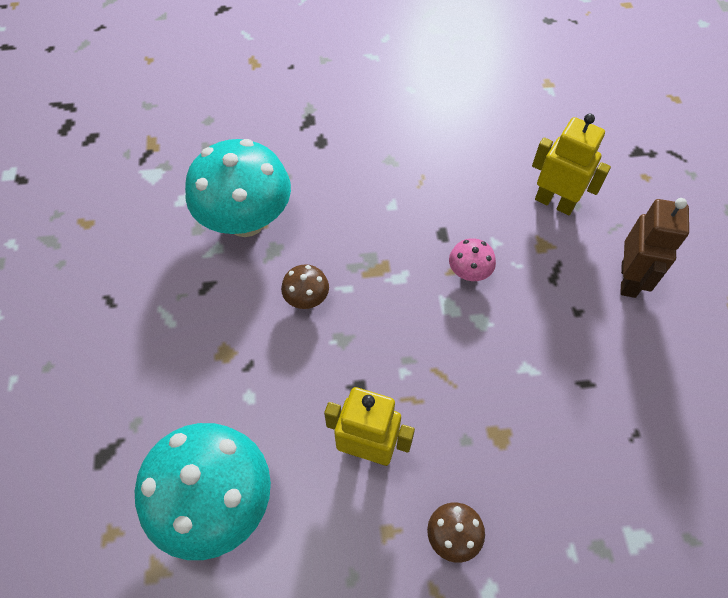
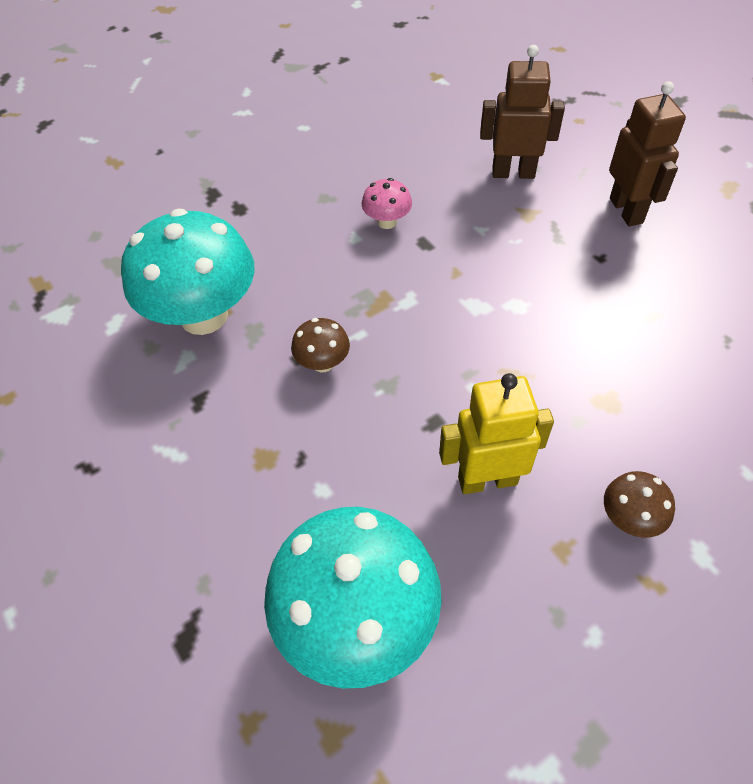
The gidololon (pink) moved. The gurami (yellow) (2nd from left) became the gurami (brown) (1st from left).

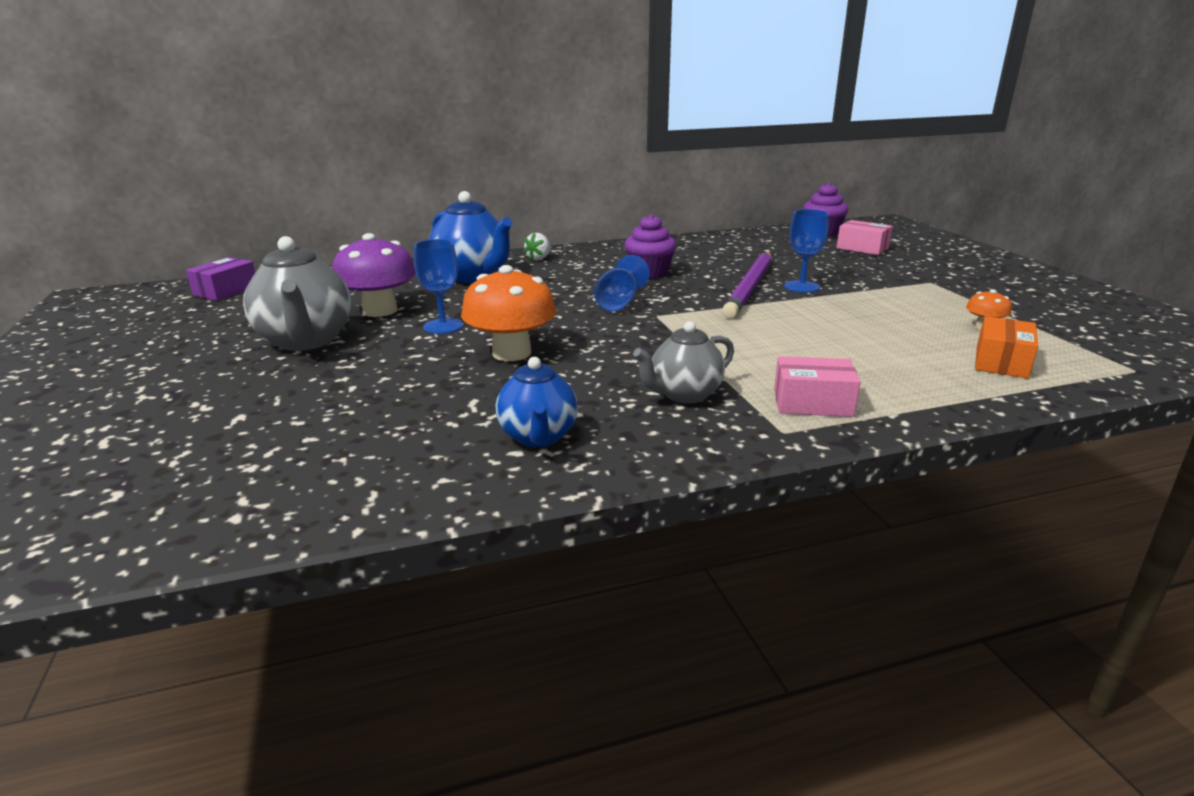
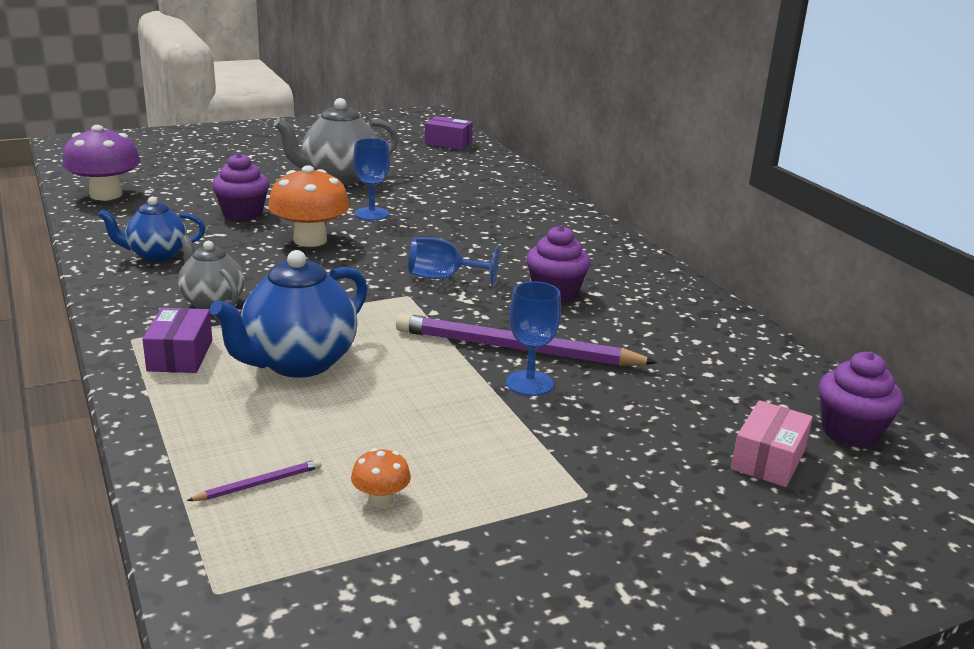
The gidololon (purple) moved. The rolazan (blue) (1st from left in the first image) moved. The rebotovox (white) disappeared. The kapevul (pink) (1st from left) became the kapevul (purple) (1st from left). The kapevul (orange) was replaced by the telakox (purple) (1st from left). The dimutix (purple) (1st from left) appeared.

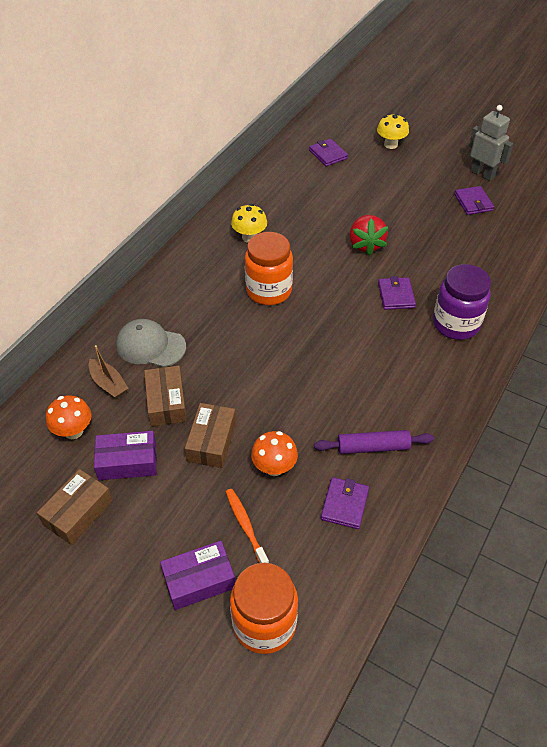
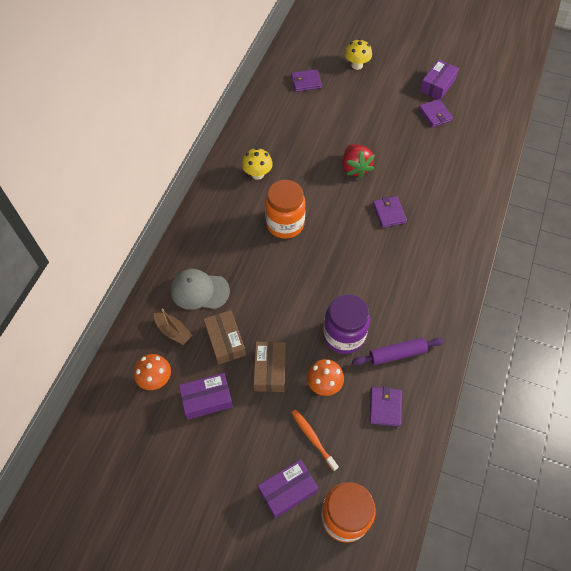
The kapevul (brown) (1st from left) disappeared. The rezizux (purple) (1st from left) turned 60 degrees counterclockwise. The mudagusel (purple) moved. The gurami (grey) was replaced by the kapevul (purple) (3rd from left).

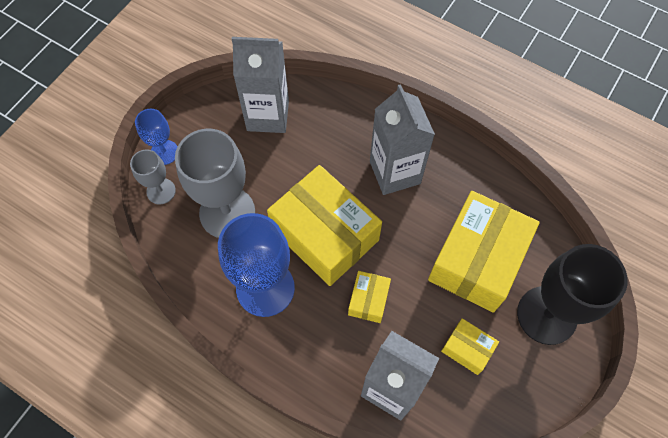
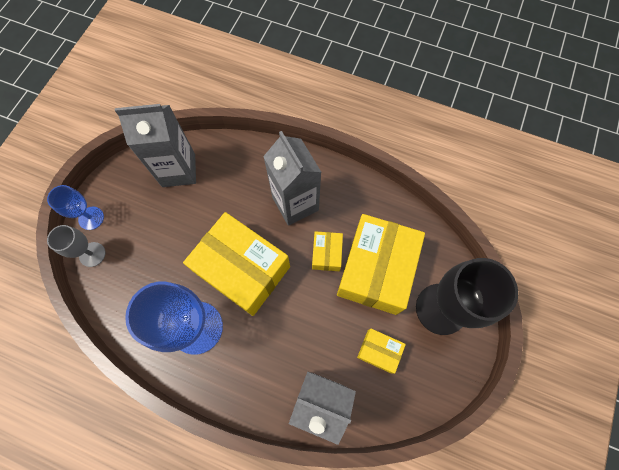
The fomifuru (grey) (2nd from left) disappeared. The kapevul (yellow) (2nd from left) moved.

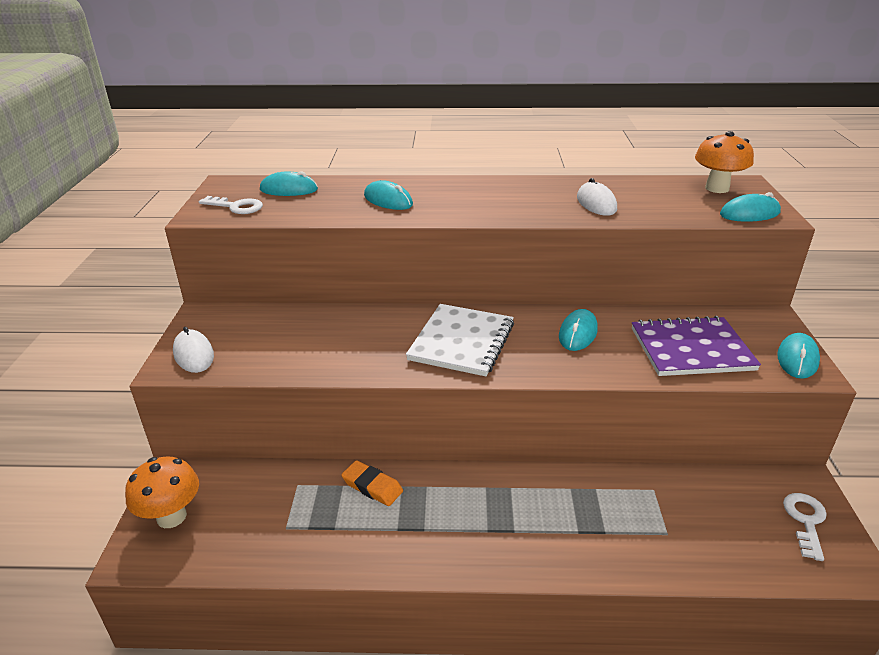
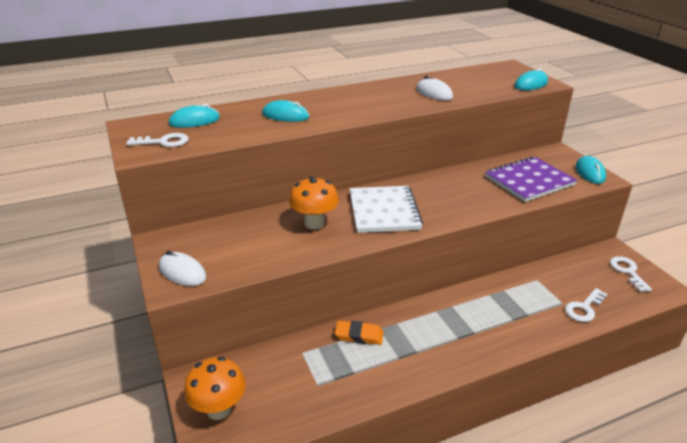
The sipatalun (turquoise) (3rd from left) disappeared. The gidololon (orange) (2nd from left) moved. The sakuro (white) (2nd from left) appeared.

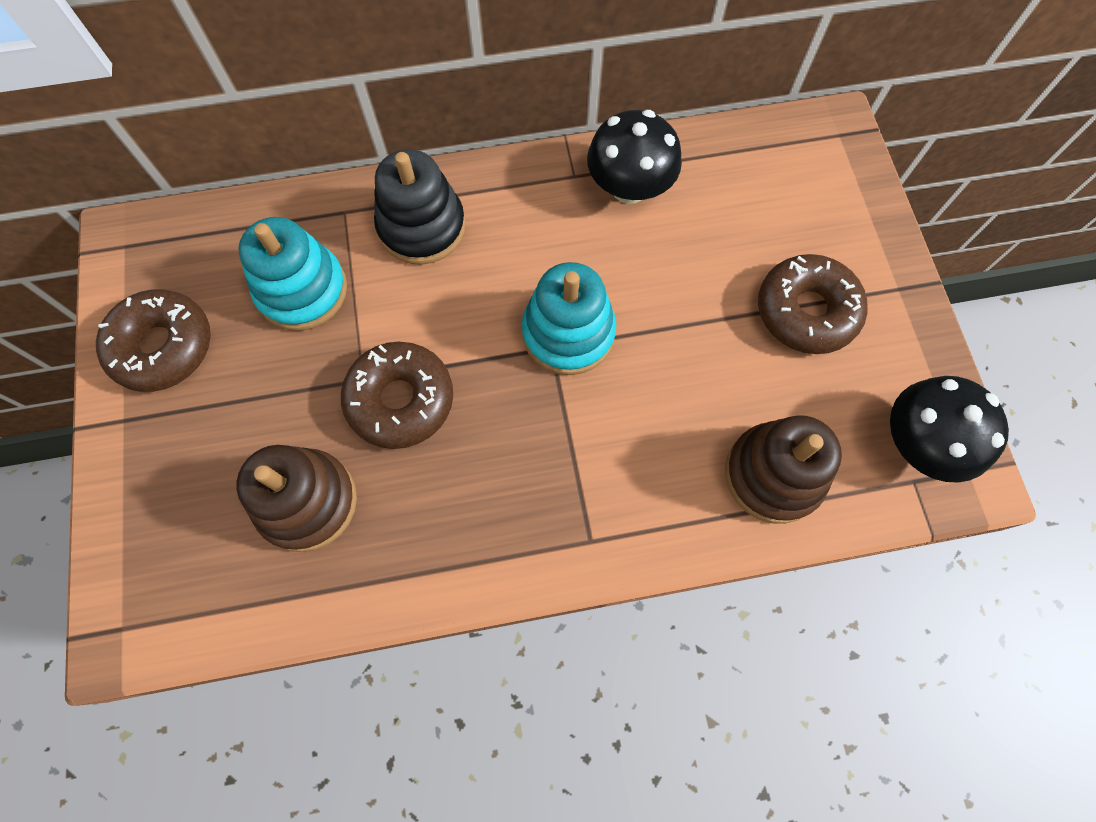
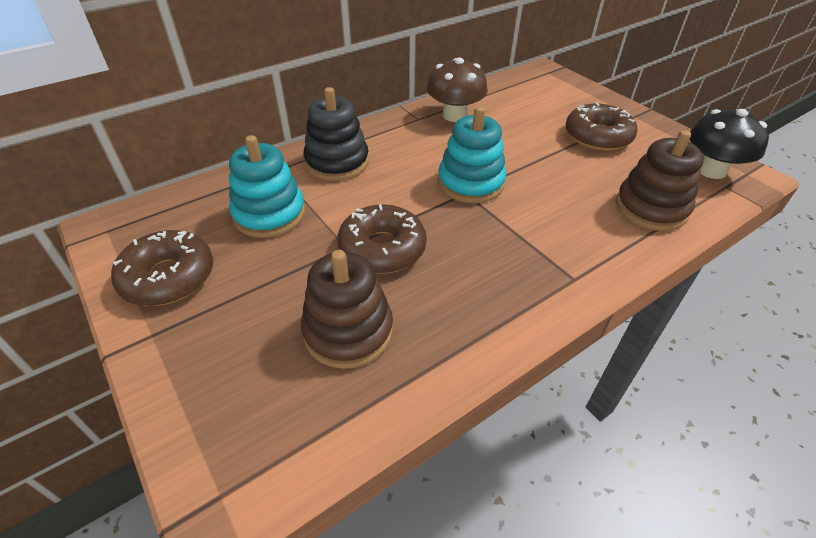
The gidololon (black) (1st from left) became the gidololon (brown).

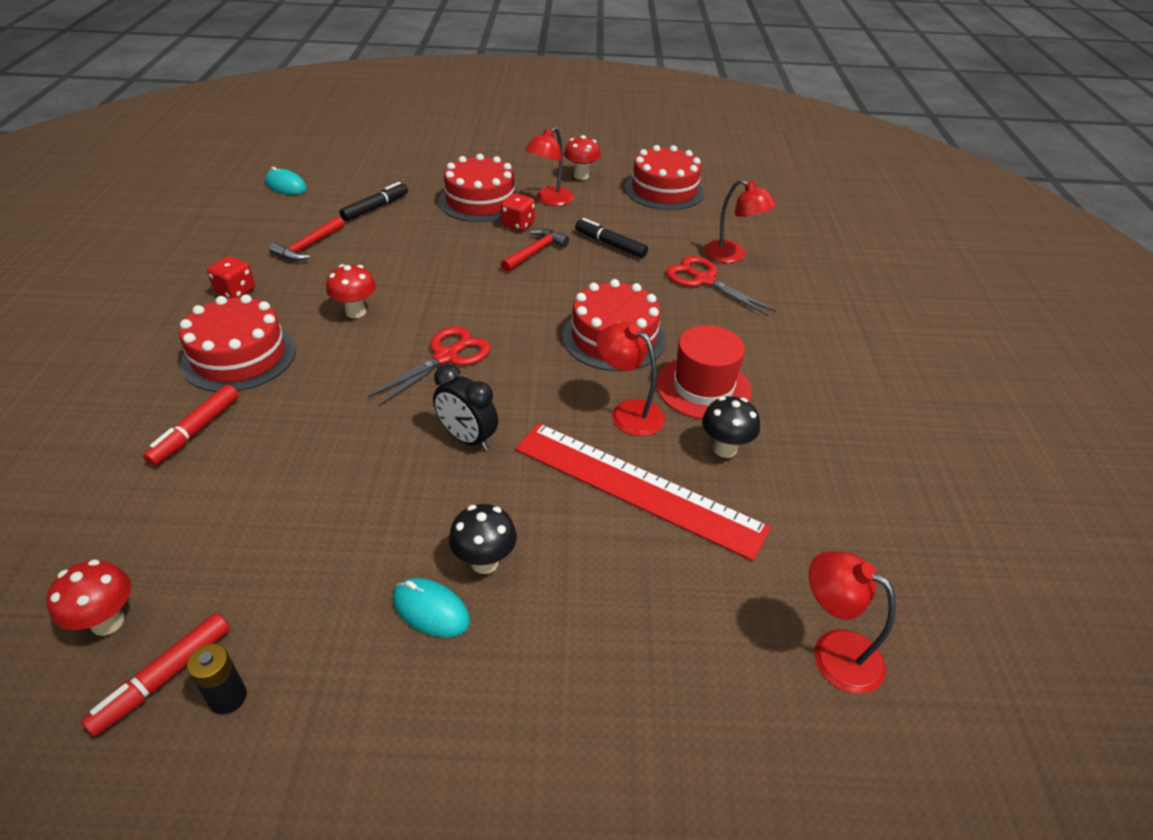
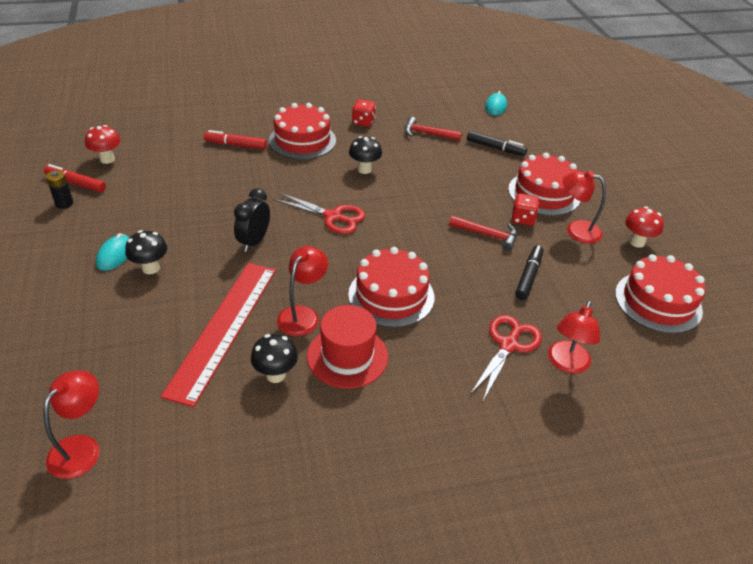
The gidololon (red) (2nd from left) became the gidololon (black) (3rd from left).

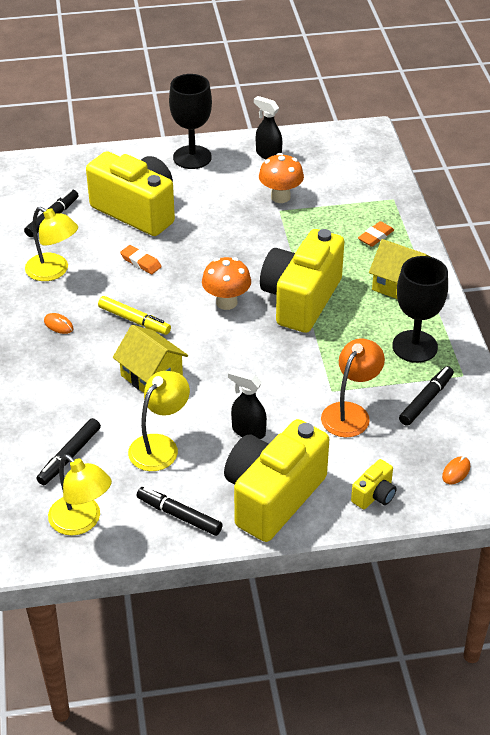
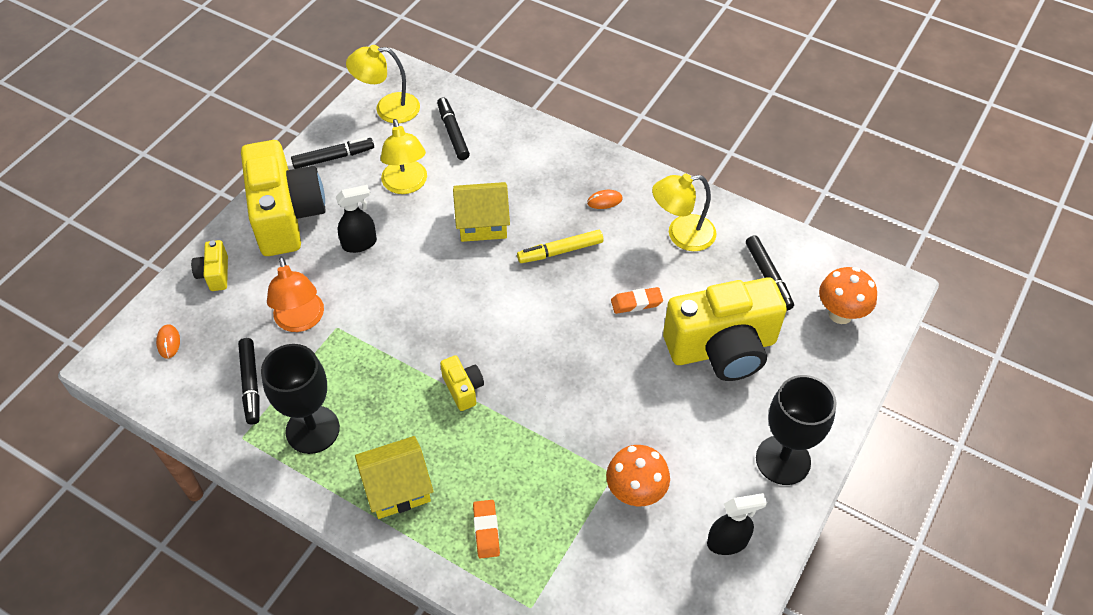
The gidololon (orange) (1st from left in the first image) moved. The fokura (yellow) (3rd from left) changed to 0.43 times the size.

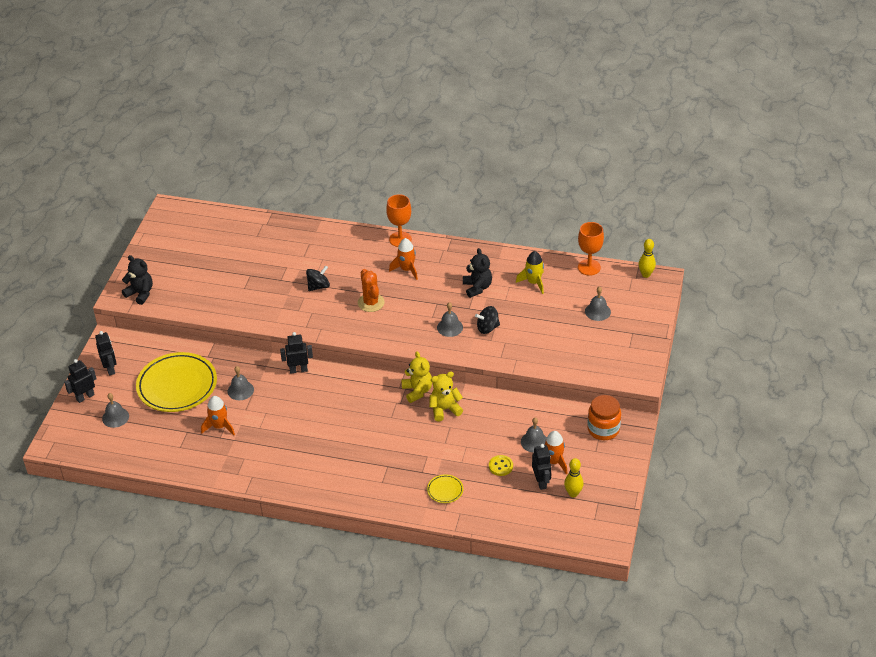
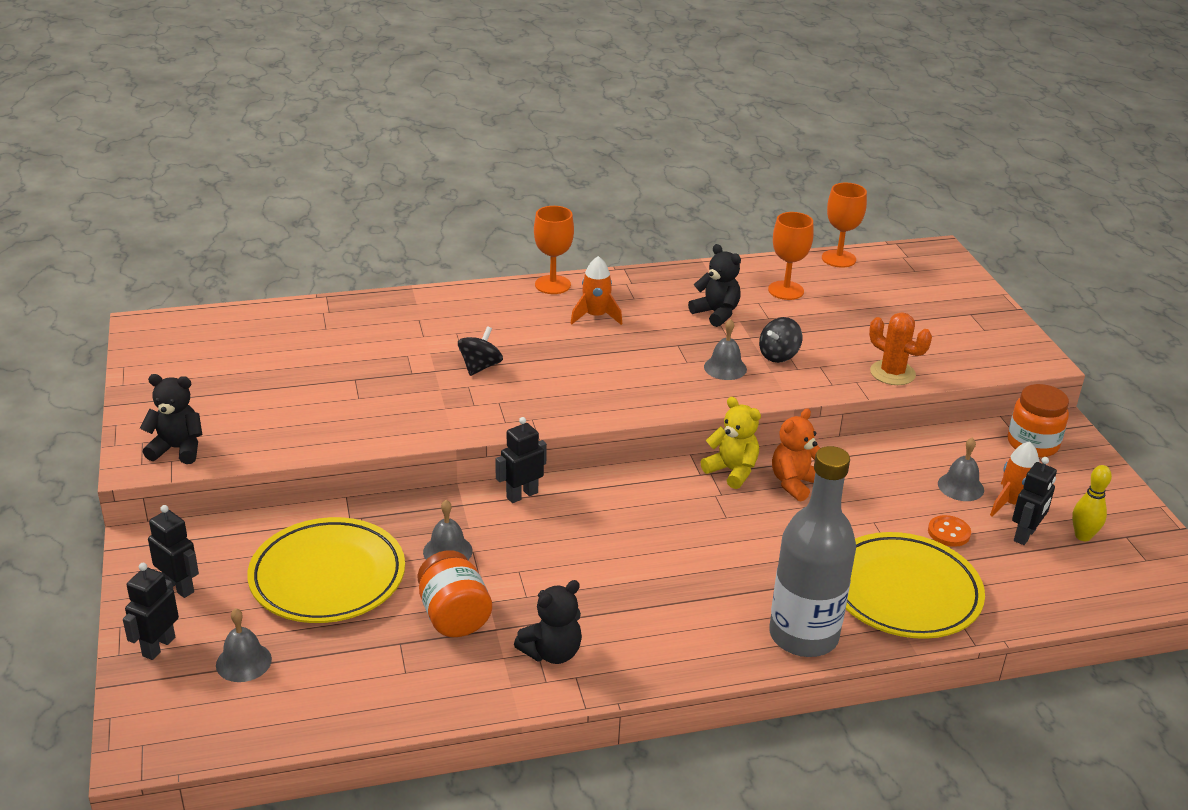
The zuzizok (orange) (1st from left) was replaced by the mudagusel (orange) (1st from left). The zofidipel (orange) moved. The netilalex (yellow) (2nd from left) changed to 2.37 times the size. The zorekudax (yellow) (2nd from left) became the zorekudax (orange). The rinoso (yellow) became the rinoso (orange). The zuzizok (yellow) was replaced by the fomifuru (orange) (2nd from left). The gurami (black) (4th from left) turned 75 degrees clockwise. The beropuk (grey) (5th from left) disappeared. The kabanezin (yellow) (2nd from left) disappeared. The zorekudax (black) (2nd from left) appeared. The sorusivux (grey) appeared.

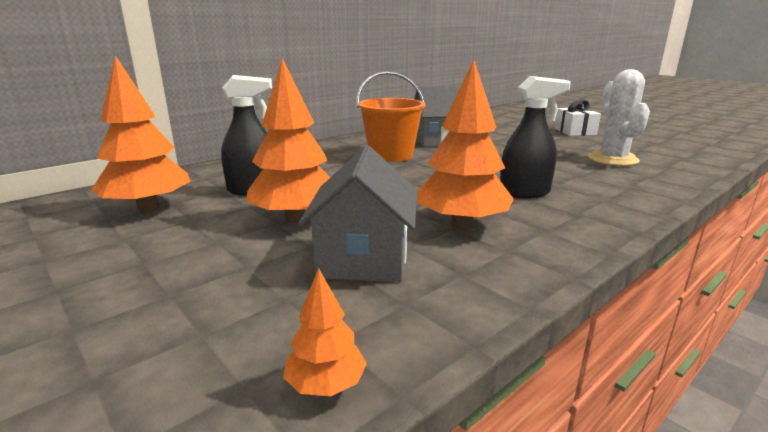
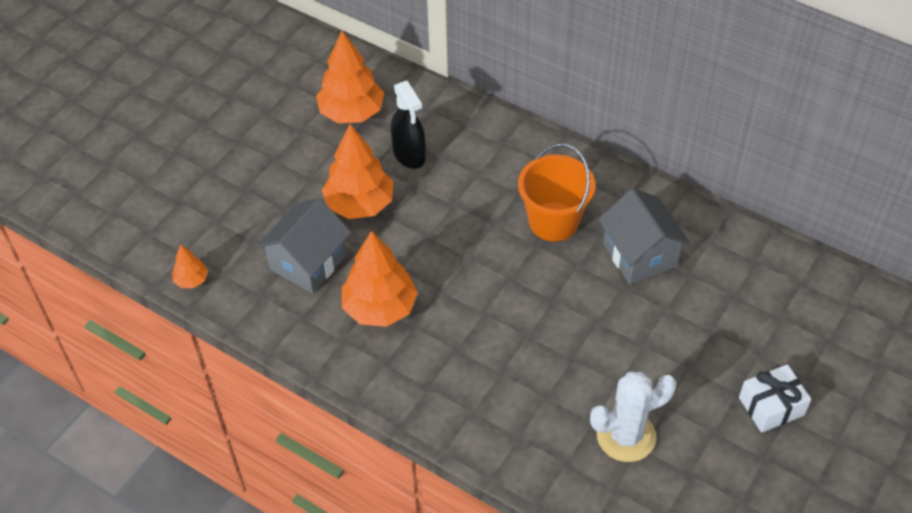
The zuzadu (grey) (1st from left) turned 45 degrees counterclockwise. The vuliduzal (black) (2nd from left) disappeared.

